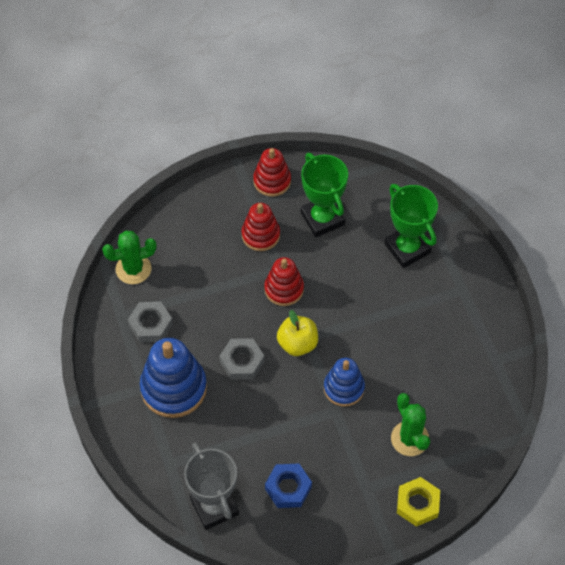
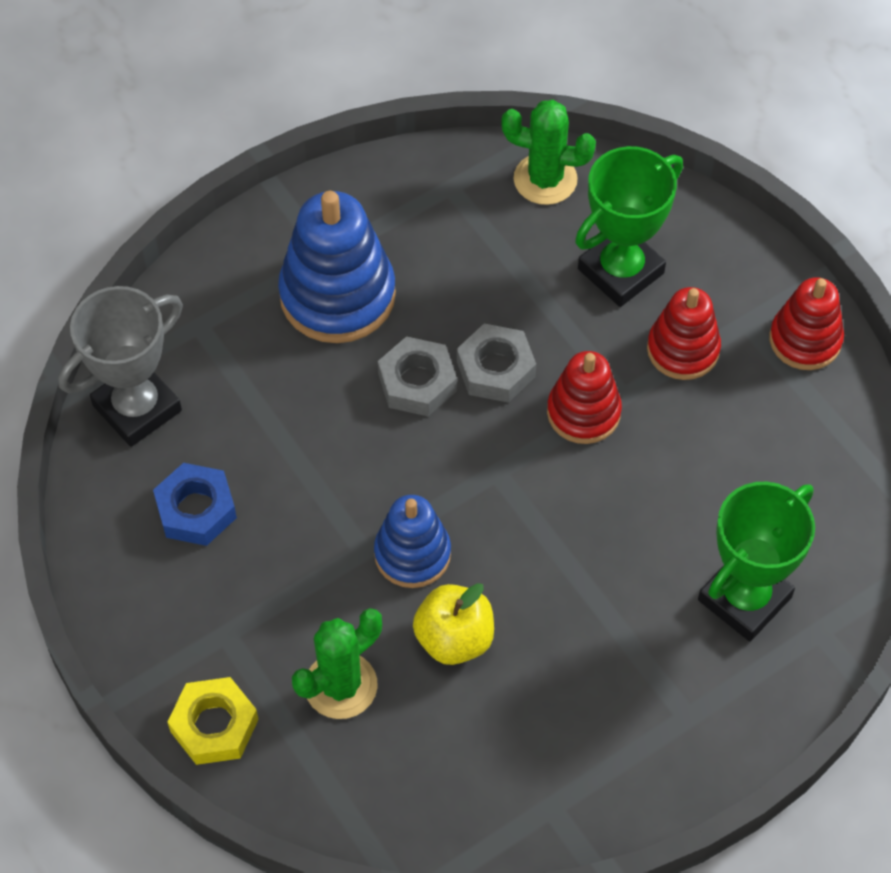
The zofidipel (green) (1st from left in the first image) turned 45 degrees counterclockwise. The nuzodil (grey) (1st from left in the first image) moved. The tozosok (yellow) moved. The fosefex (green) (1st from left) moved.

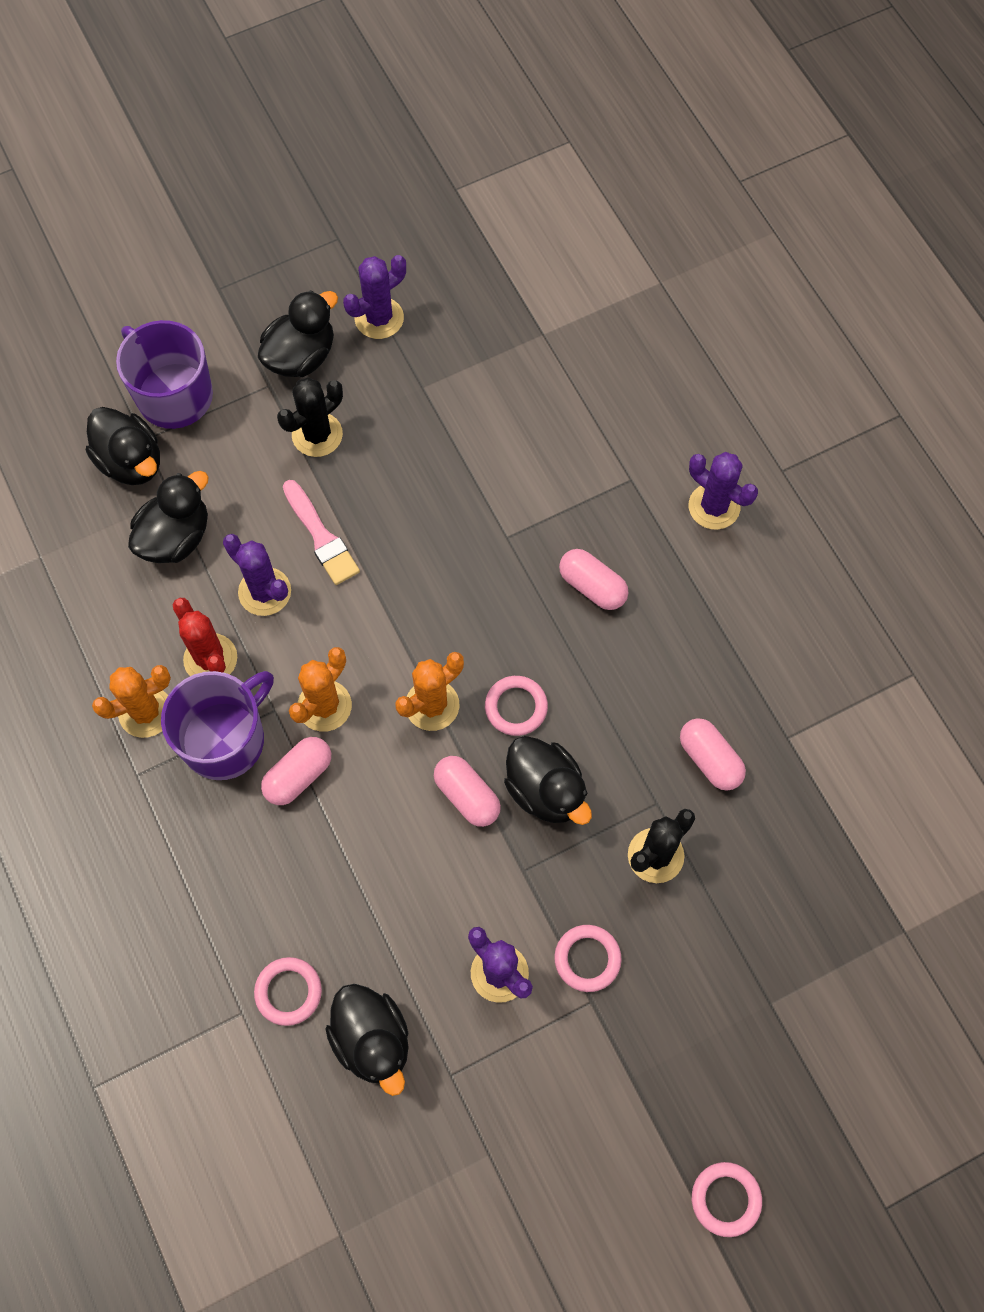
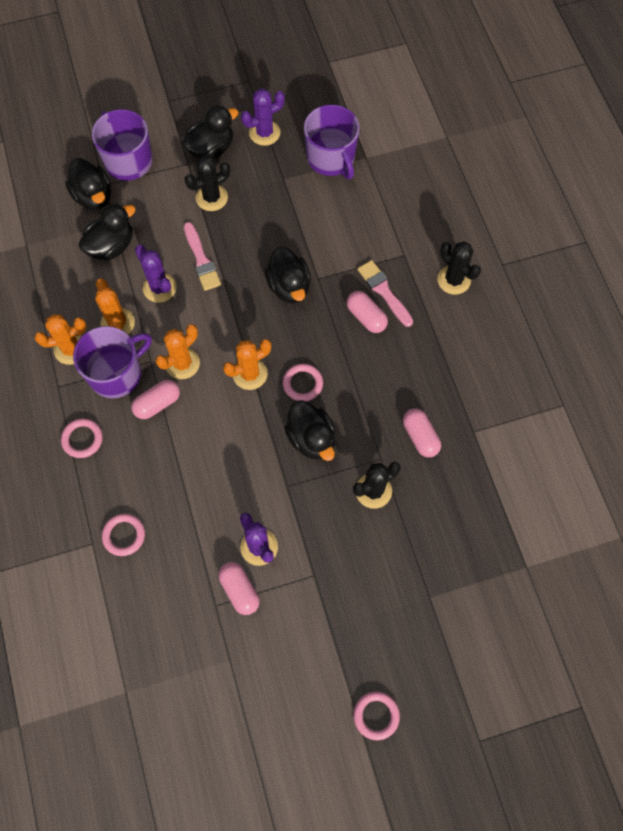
The zofidipel (red) became the zofidipel (orange) (2nd from left). The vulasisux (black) (4th from left) moved. The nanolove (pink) (2nd from left) moved. The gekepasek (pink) (3rd from left in the first image) moved. The zofidipel (purple) (4th from left) became the zofidipel (black) (3rd from left). The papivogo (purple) (3rd from left) appeared. The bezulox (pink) (2nd from left) appeared.

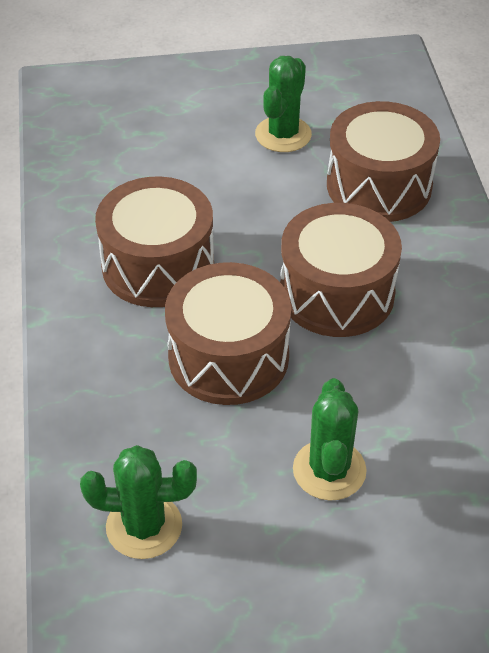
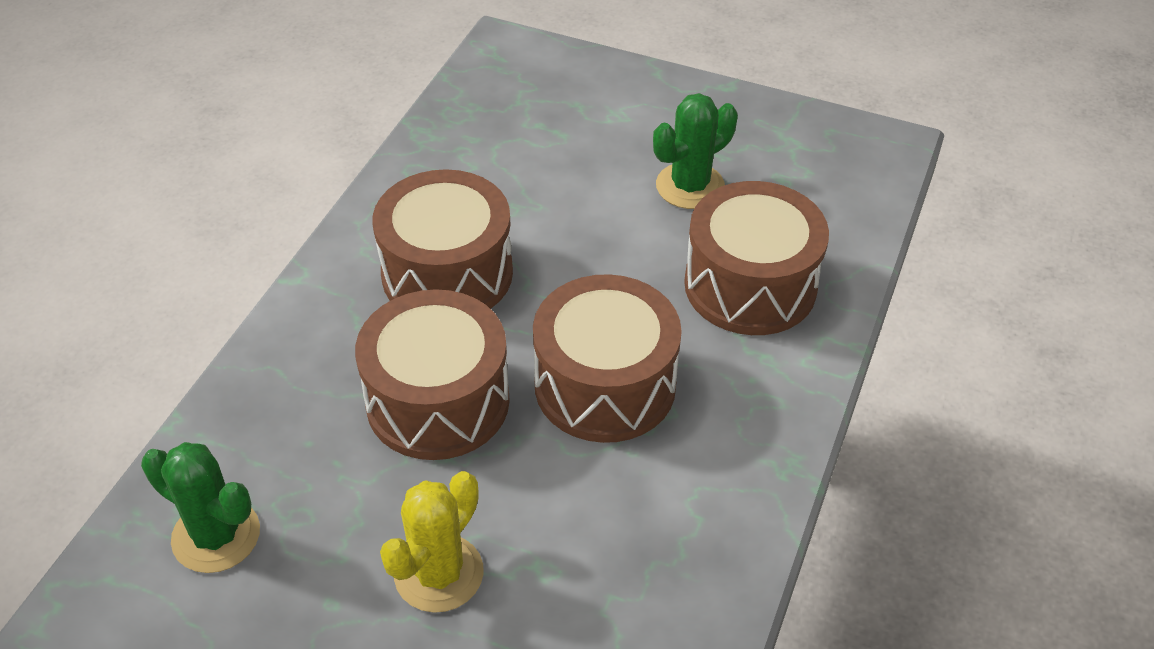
The zofidipel (green) (3rd from left) became the zofidipel (yellow).

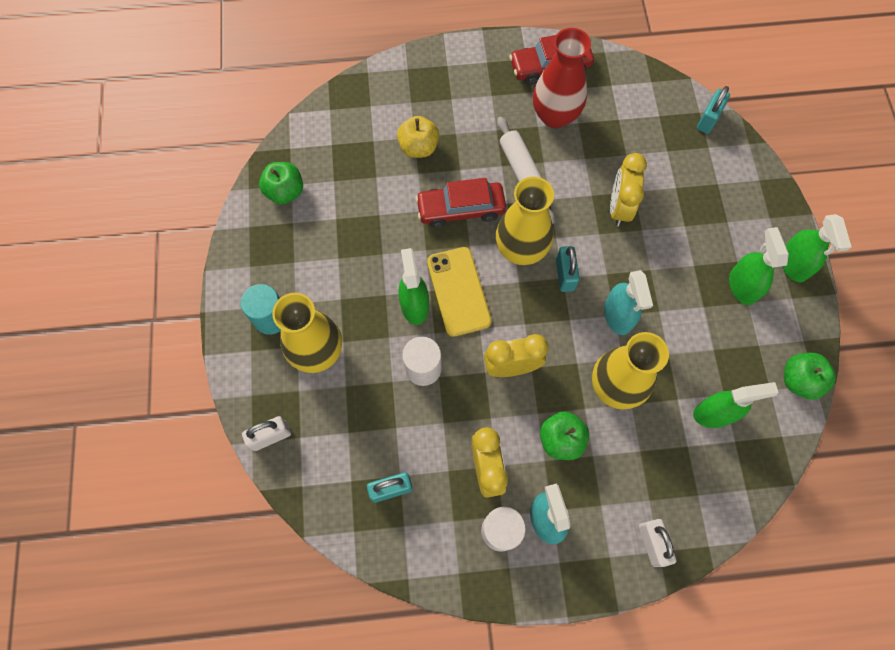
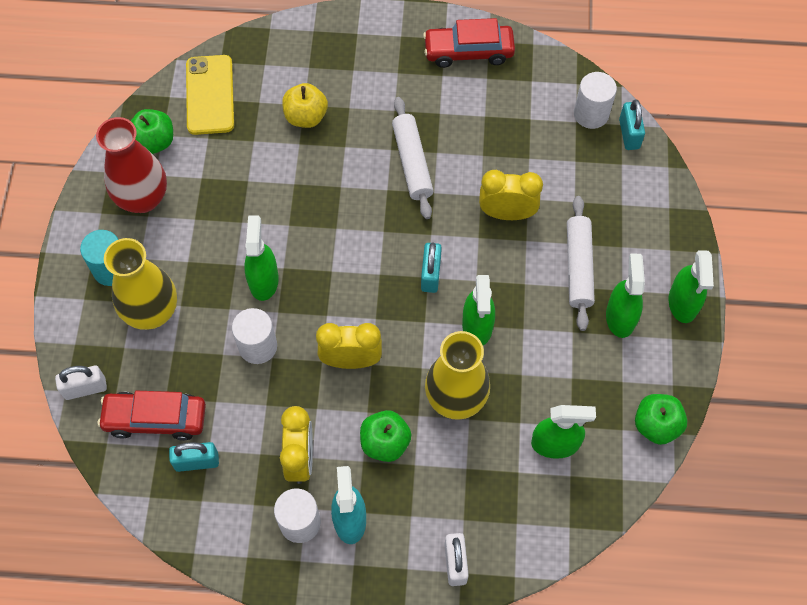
The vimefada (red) (1st from left) moved. The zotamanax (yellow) moved. The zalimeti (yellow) (2nd from left) disappeared. The zalimeti (red) moved. The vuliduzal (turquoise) (2nd from left) became the vuliduzal (green) (2nd from left). The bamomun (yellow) (3rd from left) turned 75 degrees clockwise. The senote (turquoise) (3rd from left) turned 45 degrees counterclockwise. The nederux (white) (2nd from left) appeared. The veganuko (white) (3rd from left) appeared.

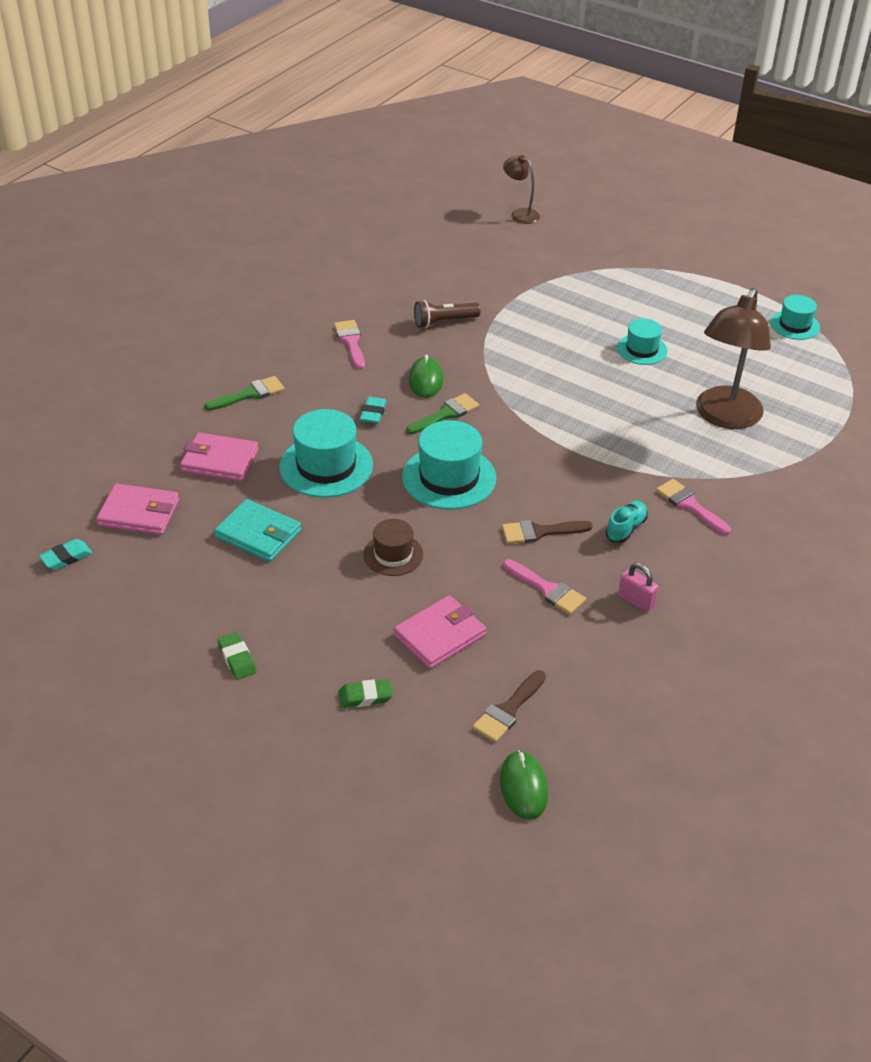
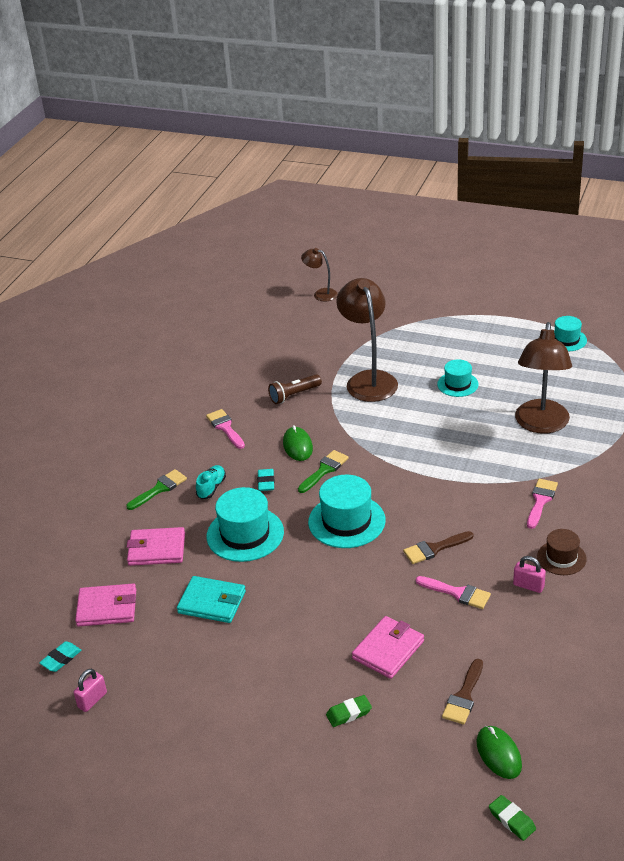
The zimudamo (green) (1st from left in the first image) moved. The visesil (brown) moved. The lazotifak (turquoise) moved. The bezulox (pink) (3rd from left) turned 75 degrees clockwise. The senote (pink) (1st from left) appeared. The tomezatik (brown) (2nd from left) appeared.

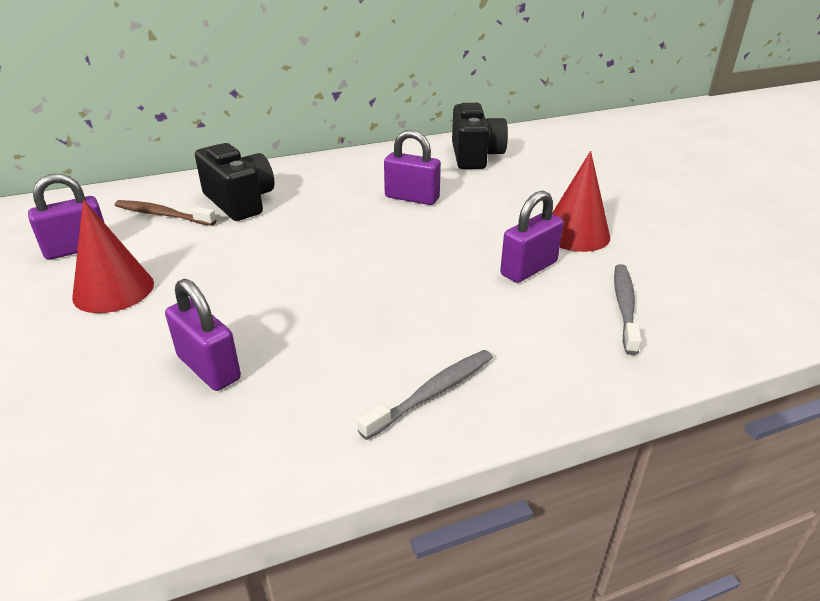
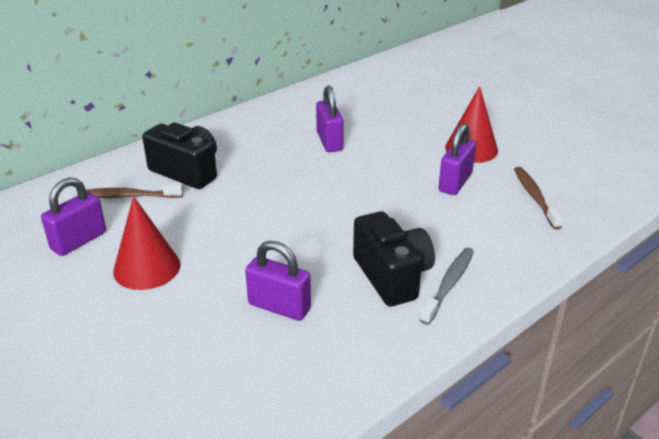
The senote (purple) (3rd from left) turned 75 degrees clockwise. The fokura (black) (2nd from left) moved. The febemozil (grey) (2nd from left) became the febemozil (brown) (2nd from left).

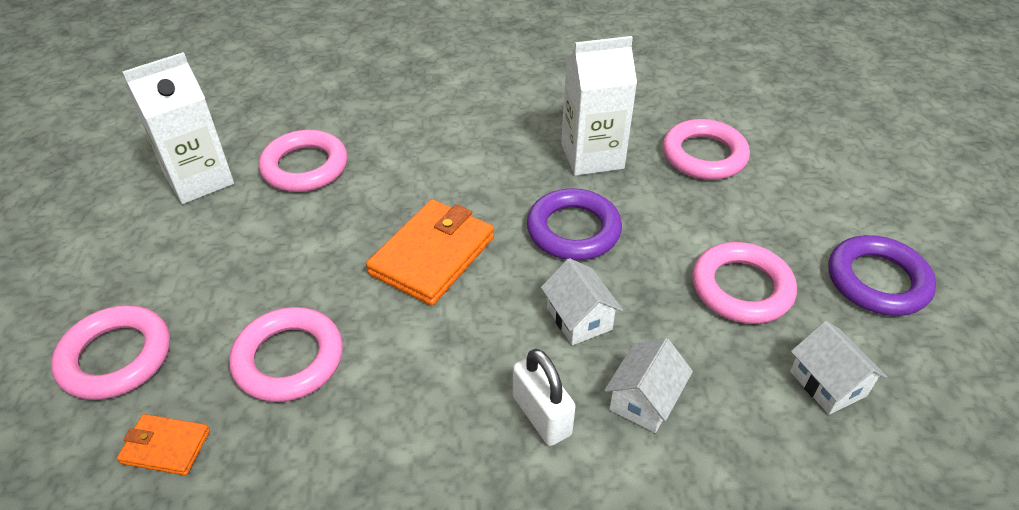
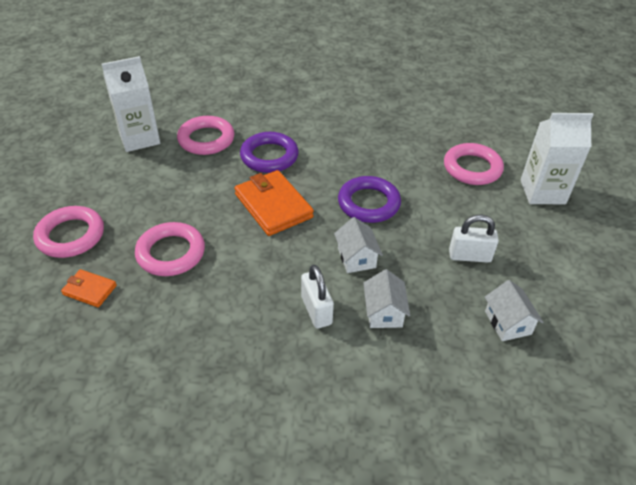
The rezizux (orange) (2nd from left) turned 75 degrees counterclockwise. The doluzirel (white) (2nd from left) moved. The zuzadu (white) (2nd from left) turned 45 degrees counterclockwise. The gekepasek (pink) (5th from left) was replaced by the senote (white) (2nd from left). The gekepasek (purple) (2nd from left in the first image) moved.

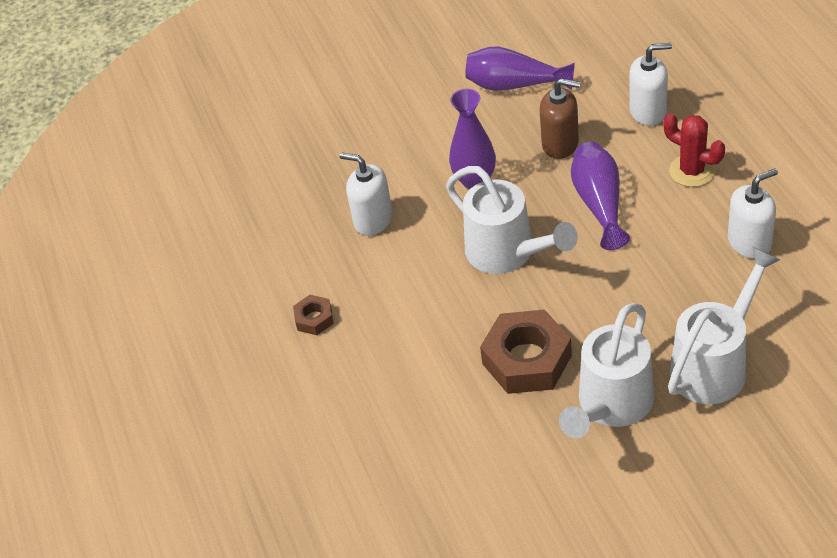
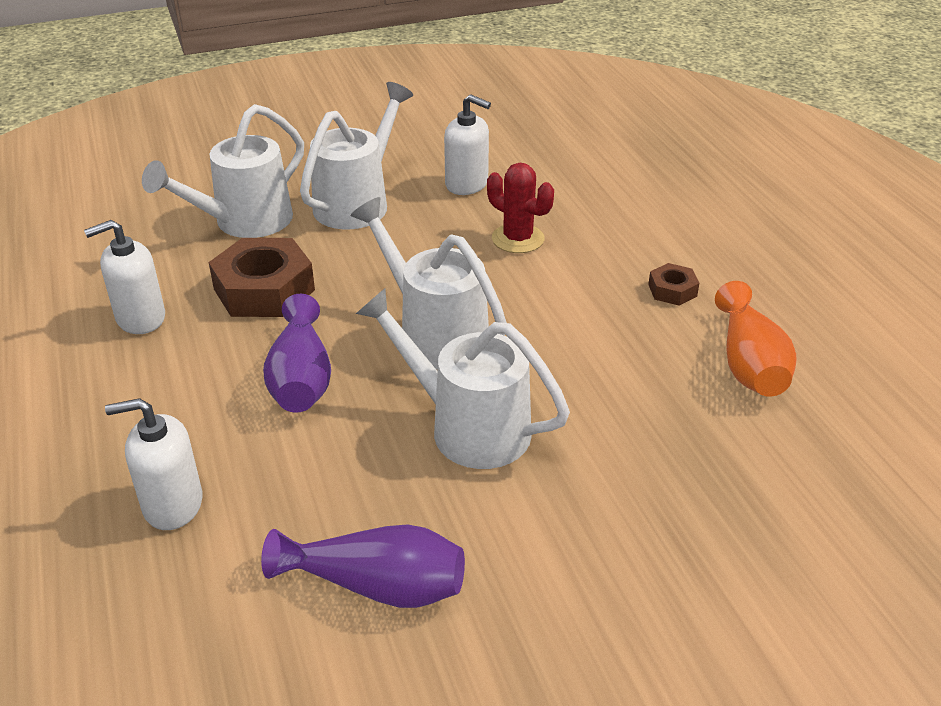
The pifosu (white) (1st from left in the first image) moved. The zalimeti (purple) (1st from left) was replaced by the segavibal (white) (4th from left). The nuzodil (brown) (2nd from left in the first image) moved. The pifosu (brown) disappeared. The zofidipel (red) moved. The zalimeti (orange) appeared.

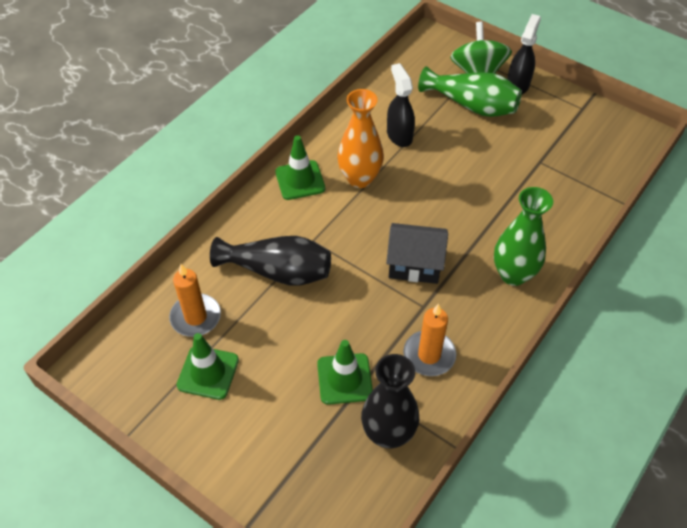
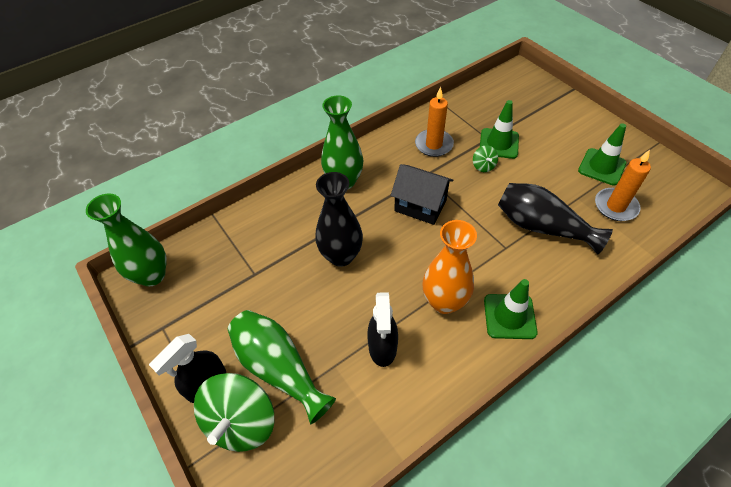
The zalimeti (black) (2nd from left in the first image) moved. The zalimeti (green) (1st from left) appeared. The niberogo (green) (2nd from left) appeared.

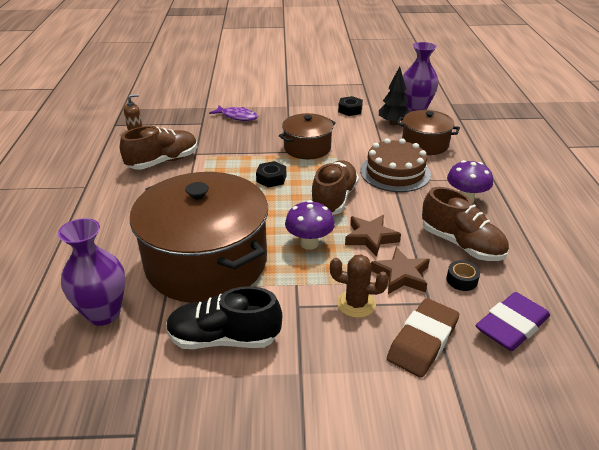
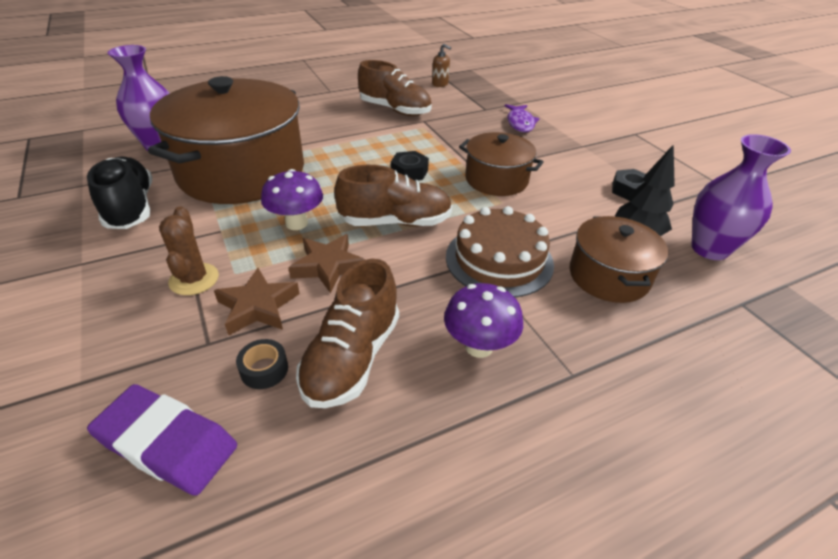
The zimudamo (brown) disappeared.

